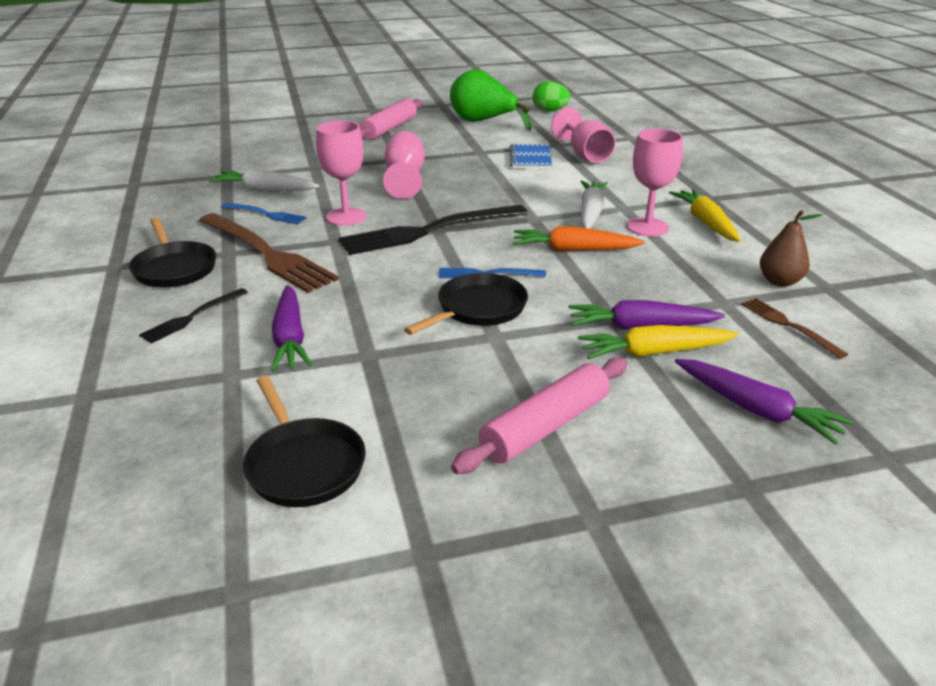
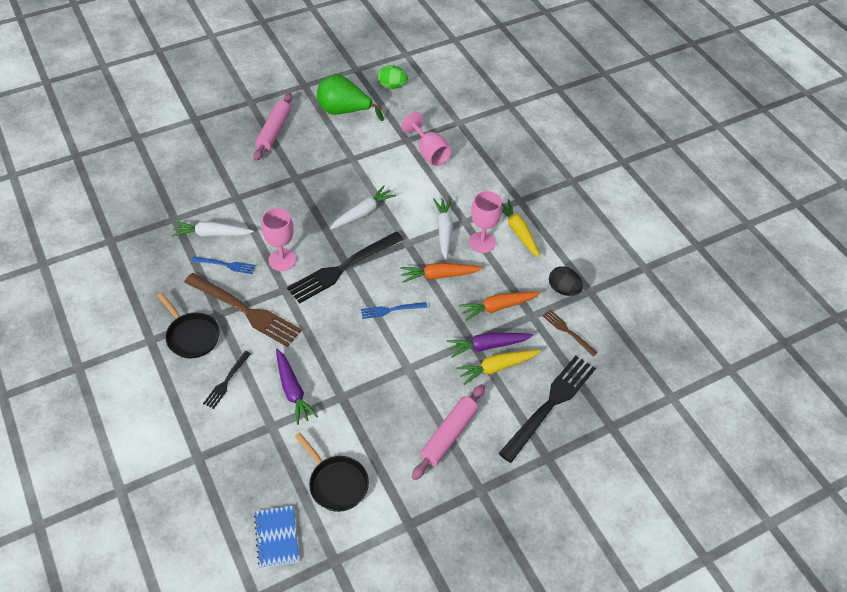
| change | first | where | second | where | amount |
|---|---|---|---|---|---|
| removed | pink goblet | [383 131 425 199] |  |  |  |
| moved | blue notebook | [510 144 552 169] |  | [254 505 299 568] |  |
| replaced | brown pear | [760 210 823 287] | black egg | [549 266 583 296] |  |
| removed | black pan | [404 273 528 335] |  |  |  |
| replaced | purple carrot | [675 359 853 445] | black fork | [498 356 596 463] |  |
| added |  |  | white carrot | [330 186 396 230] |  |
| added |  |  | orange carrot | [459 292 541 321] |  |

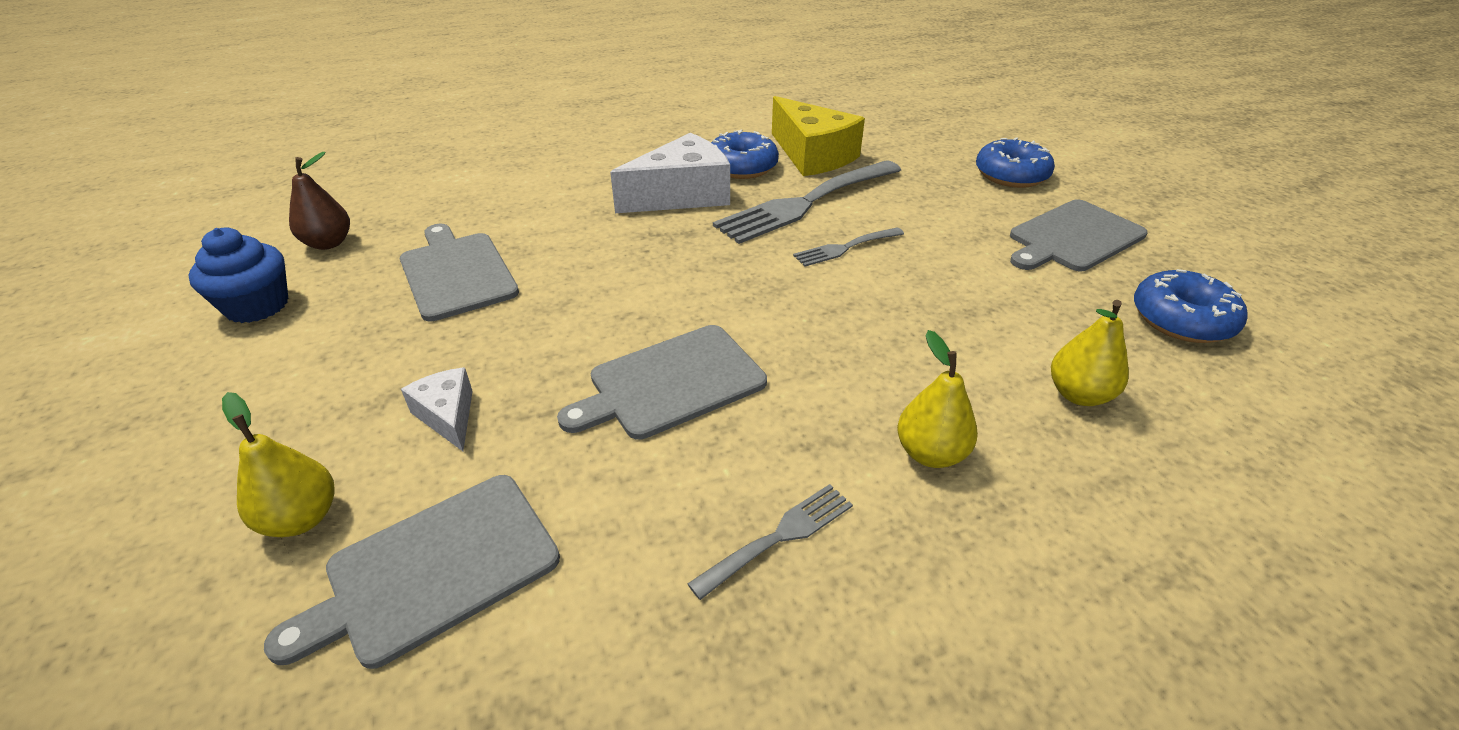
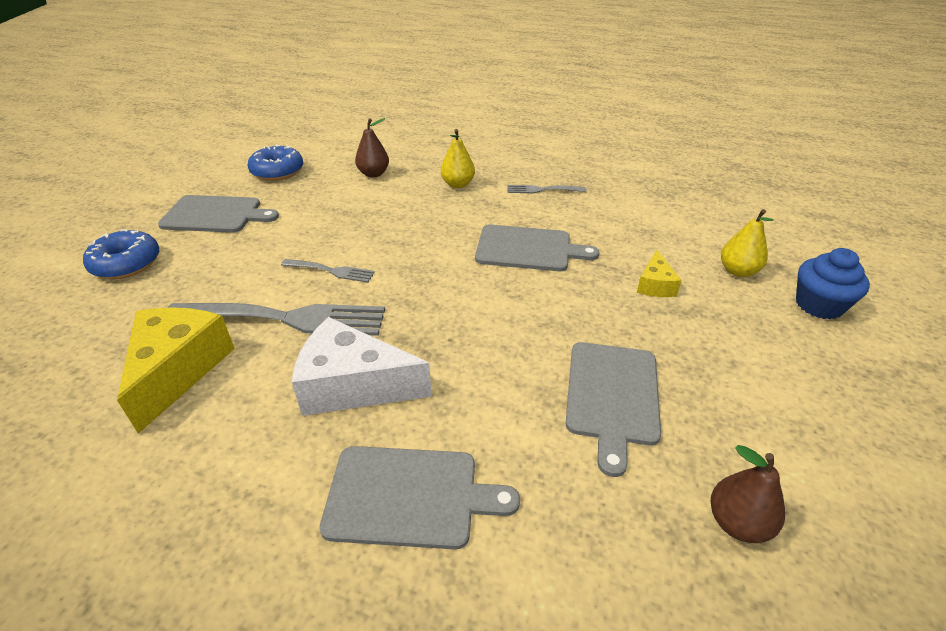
| change | first | where | second | where | amount |
|---|---|---|---|---|---|
| removed | blue donut | [711 130 779 179] |  |  |  |
| moved | blue cupcake | [189 228 289 323] |  | [796 248 870 319] |  |
| recoloured | yellow pear | [1051 300 1129 406] | brown pear | [355 118 389 177] |  |
| recoloured | white cheese | [401 367 473 451] | yellow cheese | [637 250 682 297] |  |
| moved | grey cutting board | [264 475 560 669] |  | [319 446 520 549] |  |

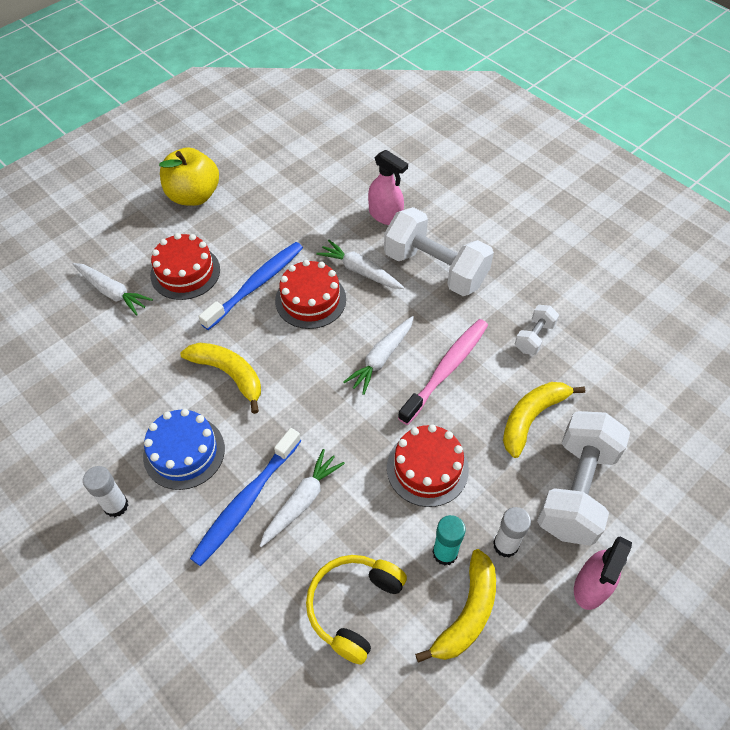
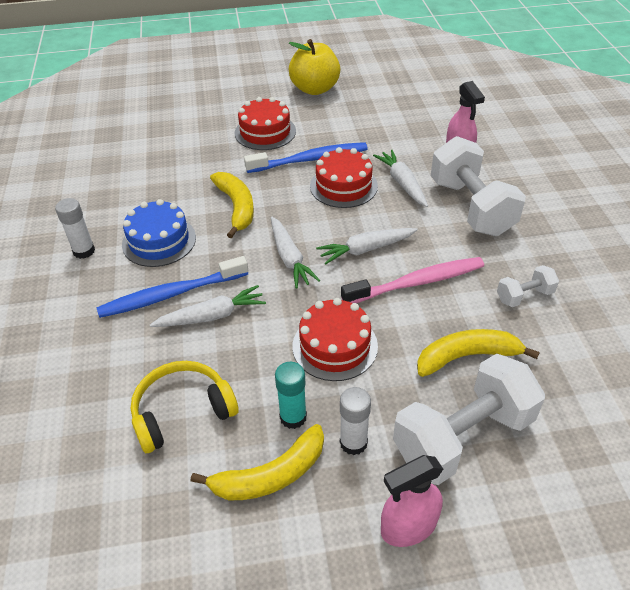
| change | first | where | second | where | amount |
|---|---|---|---|---|---|
| moved | white carrot | [73 263 153 316] |  | [271 217 320 289] |  |

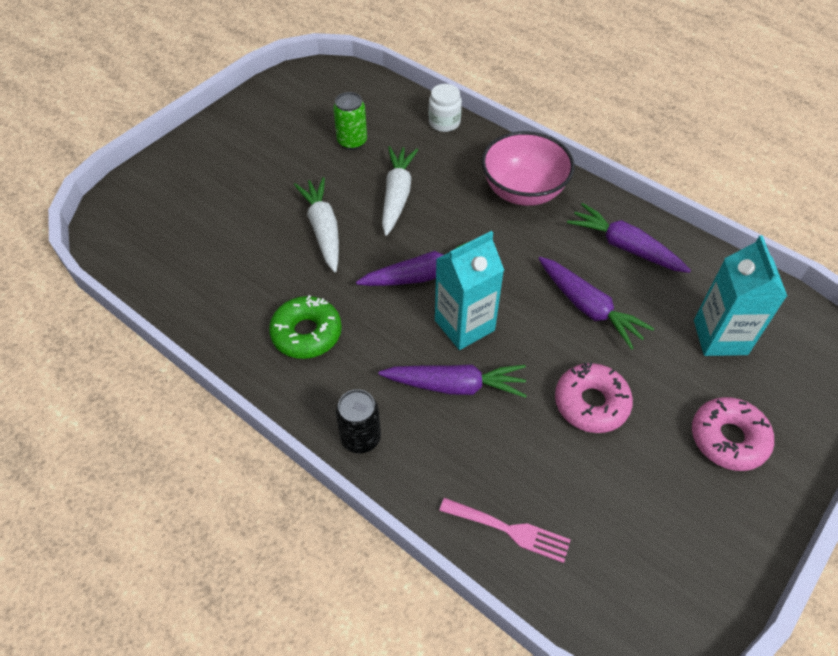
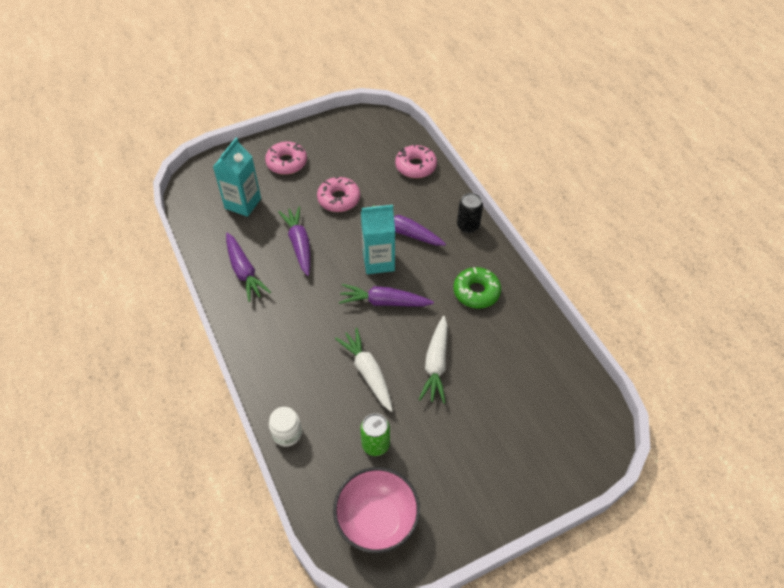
| change | first | where | second | where | amount |
|---|---|---|---|---|---|
| moved | pink bowl | [481 131 575 206] |  | [333 467 420 553] |  |
| turned | white carrot | [382 146 418 236] |  | [335 328 393 412] | 120 degrees clockwise |
| replaced | pink fork | [439 498 571 563] | pink donut | [395 144 437 178] |  |

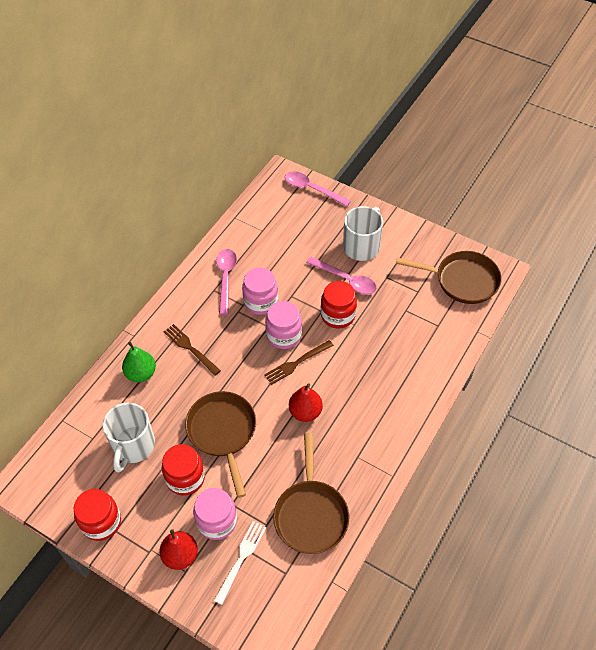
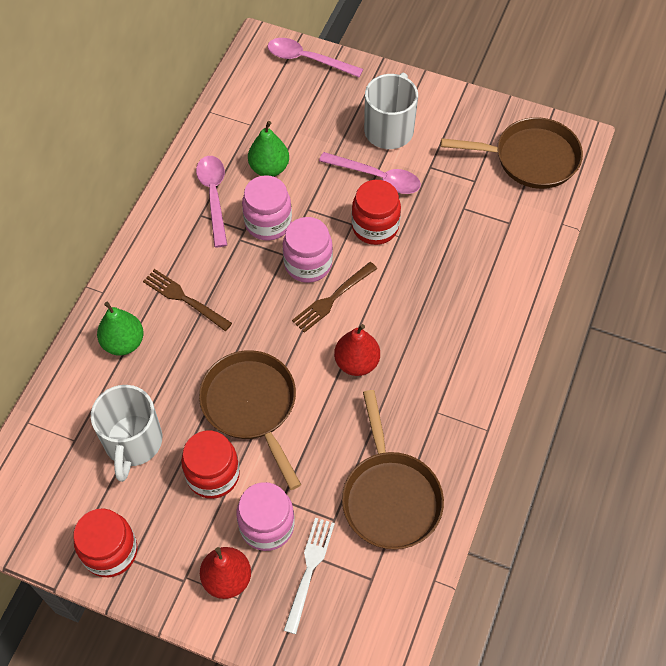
| change | first | where | second | where | amount |
|---|---|---|---|---|---|
| added |  |  | green pear | [248 121 289 177] |  |

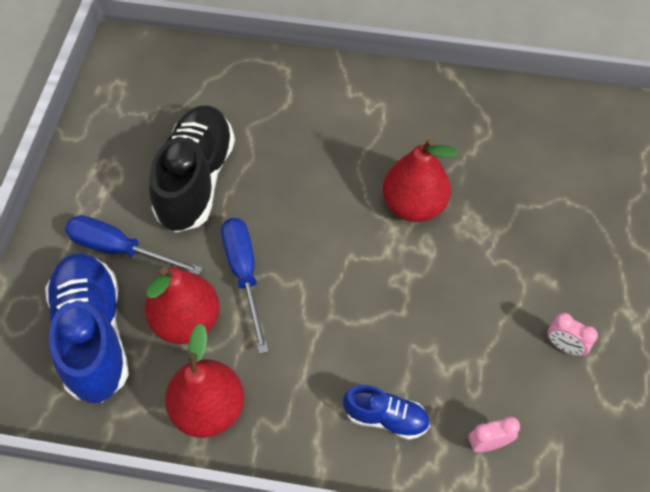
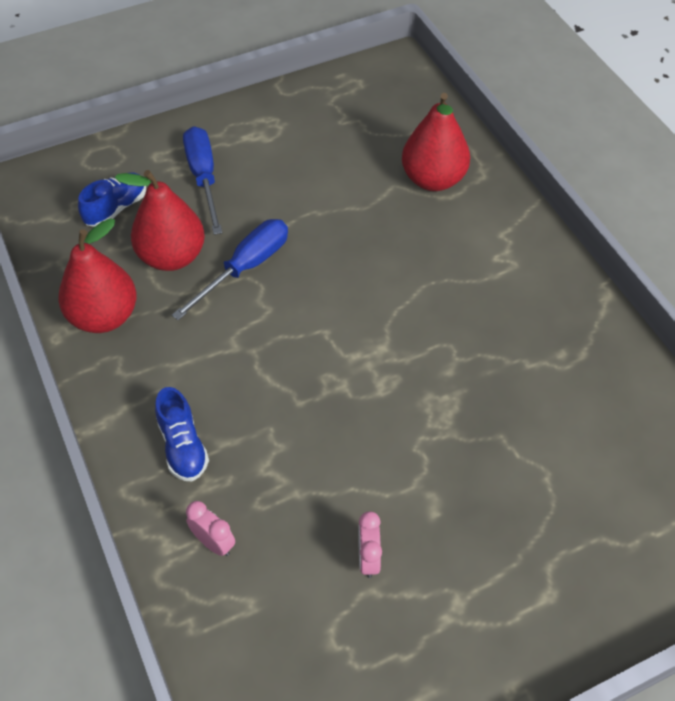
| change | first | where | second | where | amount |
|---|---|---|---|---|---|
| removed | black shoe | [149 105 235 233] |  |  |  |
| moved | red pear | [383 139 458 222] |  | [402 93 470 191] |  |
| resized | blue shoe | [45 253 129 403] |  | [78 172 146 227] | x0.51 |

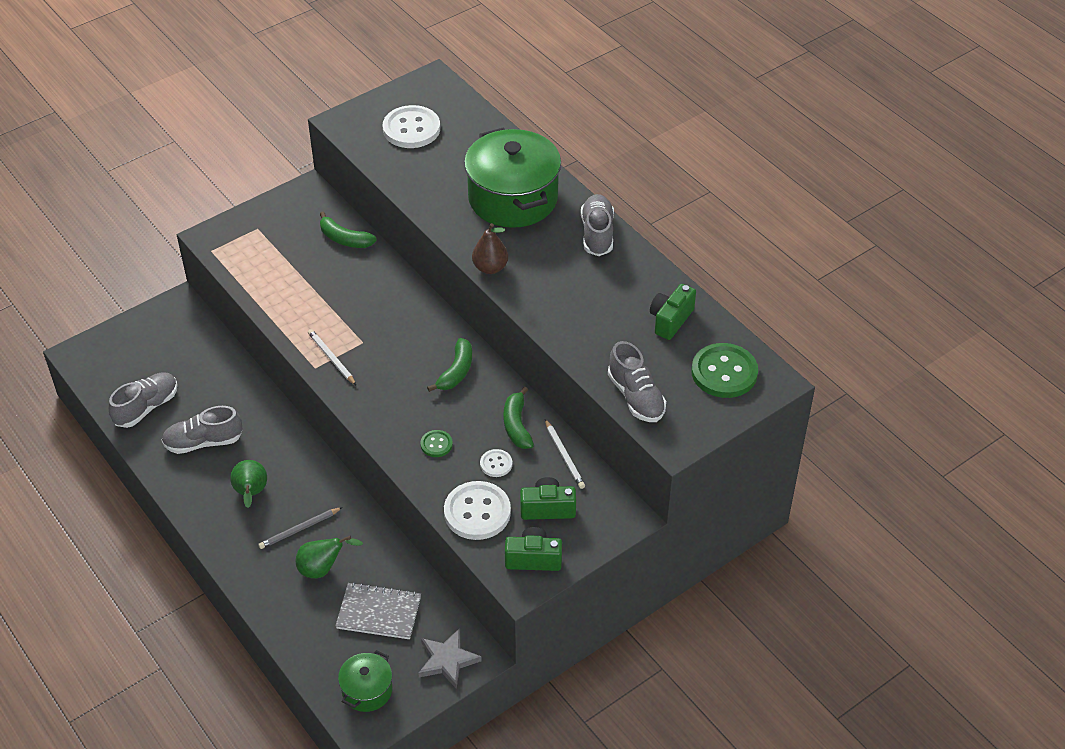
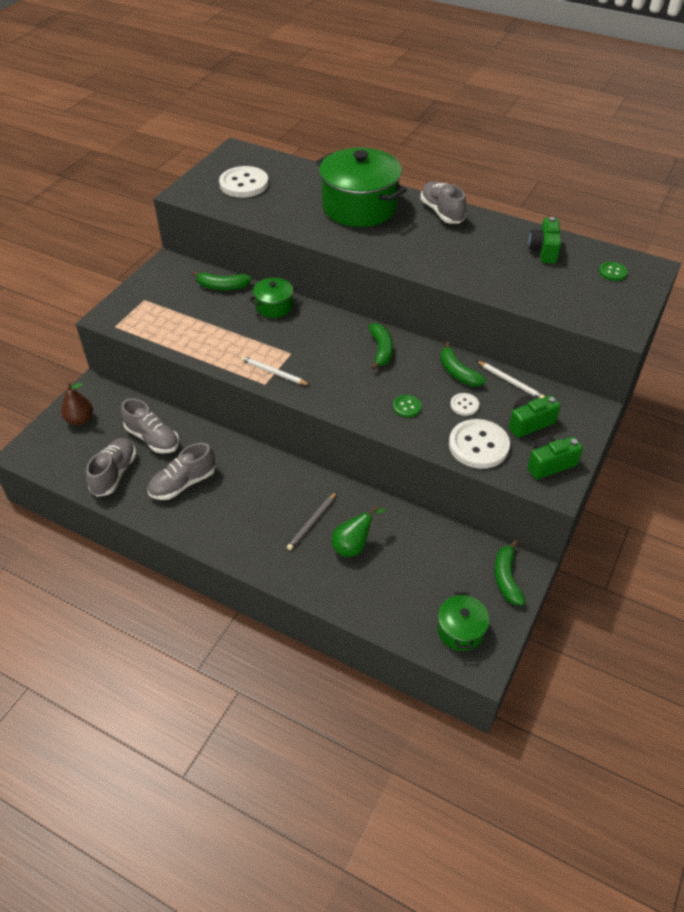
| change | first | where | second | where | amount |
|---|---|---|---|---|---|
| moved | brown pear | [472 223 508 274] |  | [61 382 93 426] |  |
| moved | grey shoe | [608 341 666 422] |  | [121 398 179 453] |  |
| resized | green button | [691 343 758 398] |  | [599 262 628 281] | x0.50 |
| removed | green pear | [230 460 267 508] |  |  |  |
| removed | grey notebook | [335 582 421 639] |  |  |  |
| replaced | grey star | [418 629 482 689] | green banana | [494 540 525 605] |  |
| added |  |  | green pot | [249 277 297 318] |  |

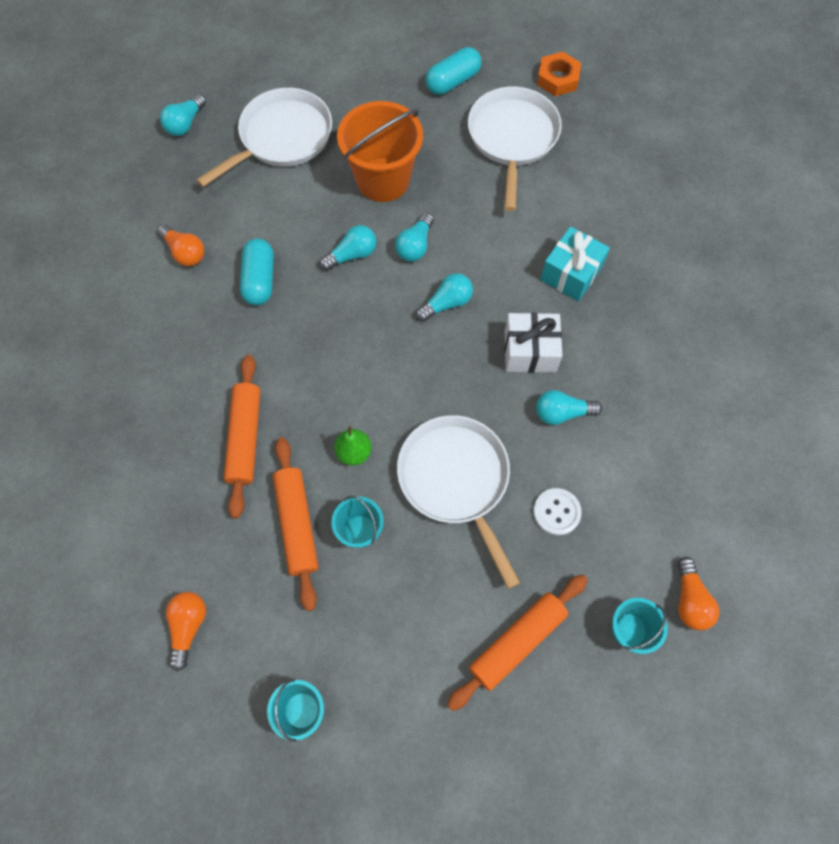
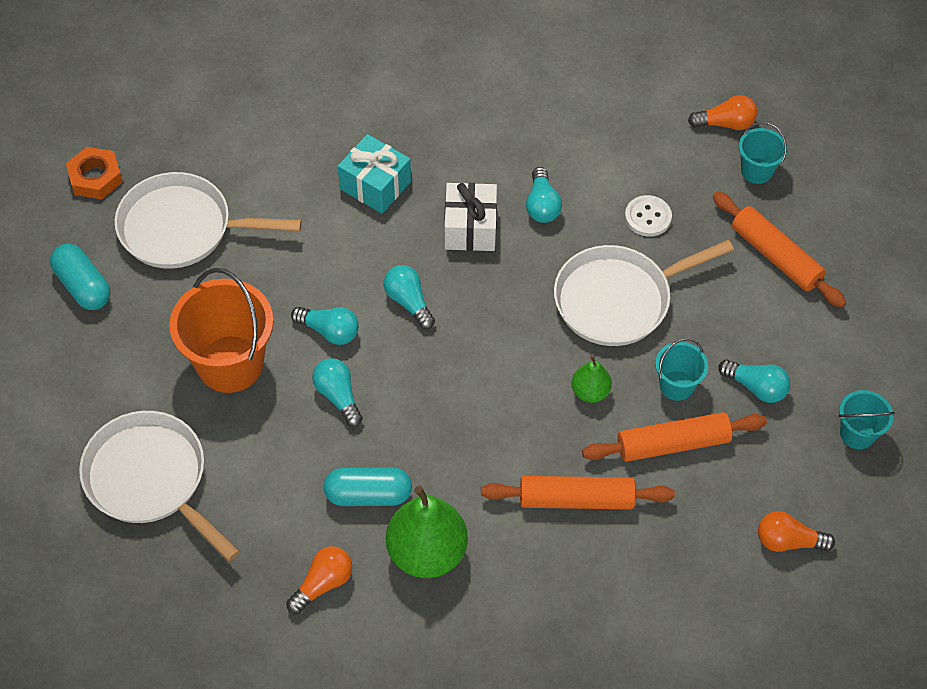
| change | first | where | second | where | amount |
|---|---|---|---|---|---|
| moved | turquoise light bulb | [160 94 206 136] |  | [718 360 790 403] |  |
| added |  |  | green pear | [386 486 468 578] |  |

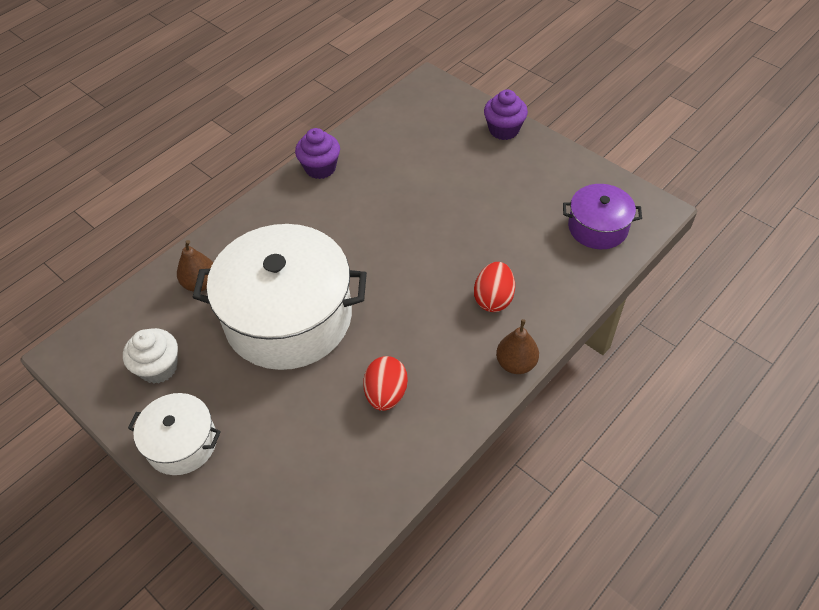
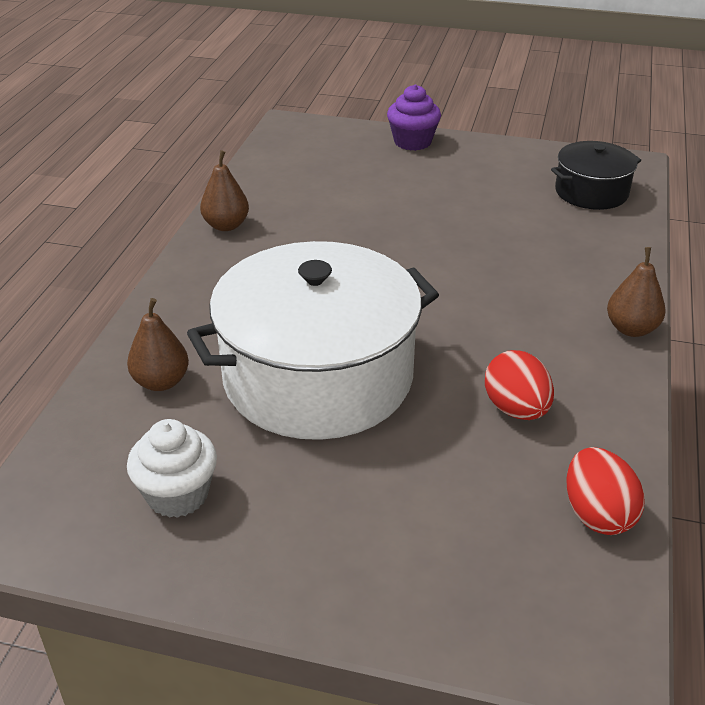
| change | first | where | second | where | amount |
|---|---|---|---|---|---|
| replaced | purple cupcake | [295 128 340 179] | brown pear | [200 150 249 231] |  |
| recoloured | purple pot | [563 184 642 249] | black pot | [551 141 641 210] |  |
| moved | red egg | [474 262 515 312] |  | [566 447 645 535] |  |
| removed | white pot | [128 393 221 475] |  |  |  |

